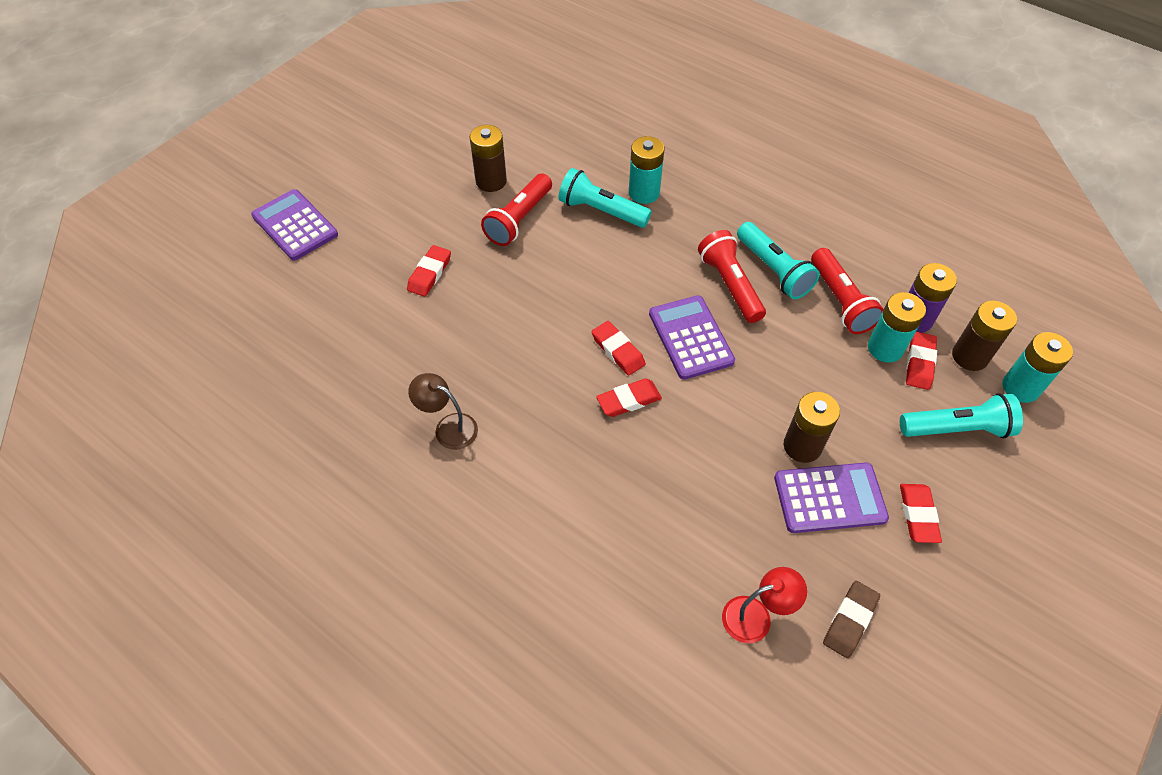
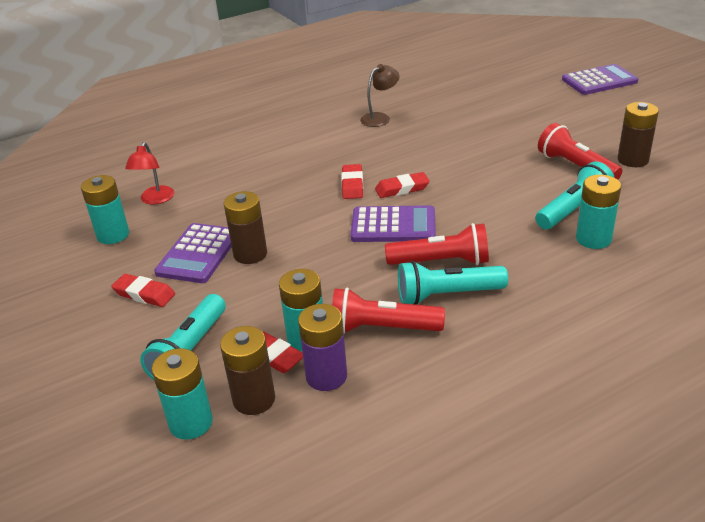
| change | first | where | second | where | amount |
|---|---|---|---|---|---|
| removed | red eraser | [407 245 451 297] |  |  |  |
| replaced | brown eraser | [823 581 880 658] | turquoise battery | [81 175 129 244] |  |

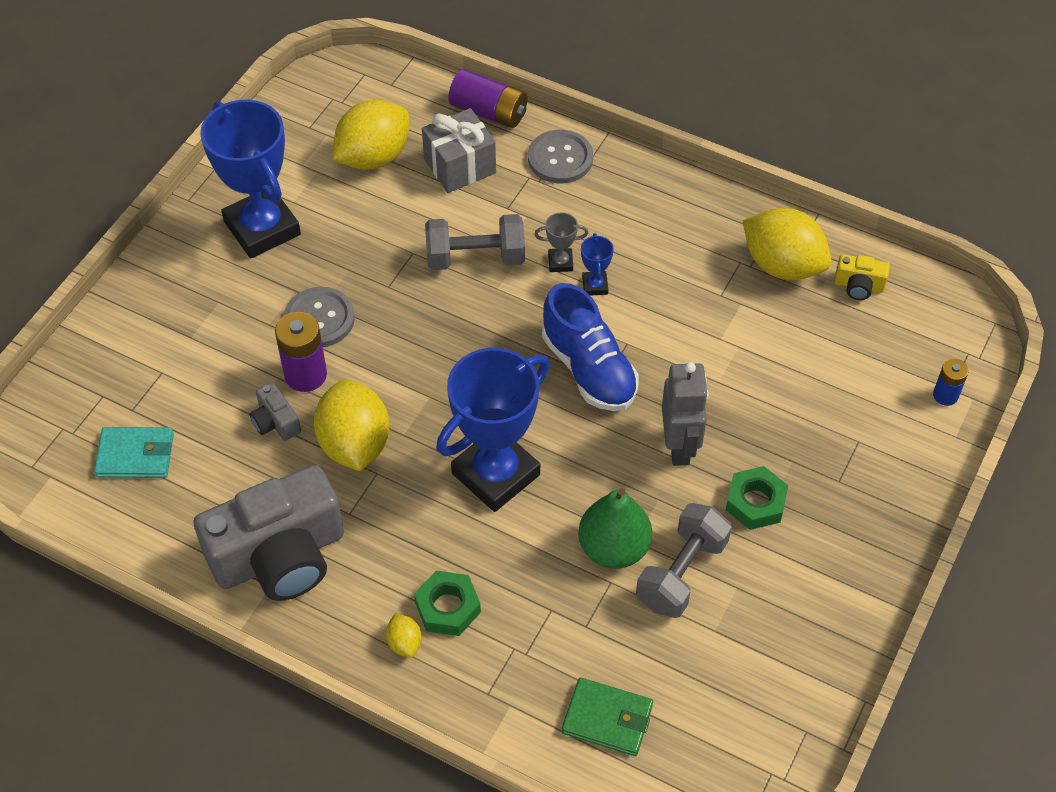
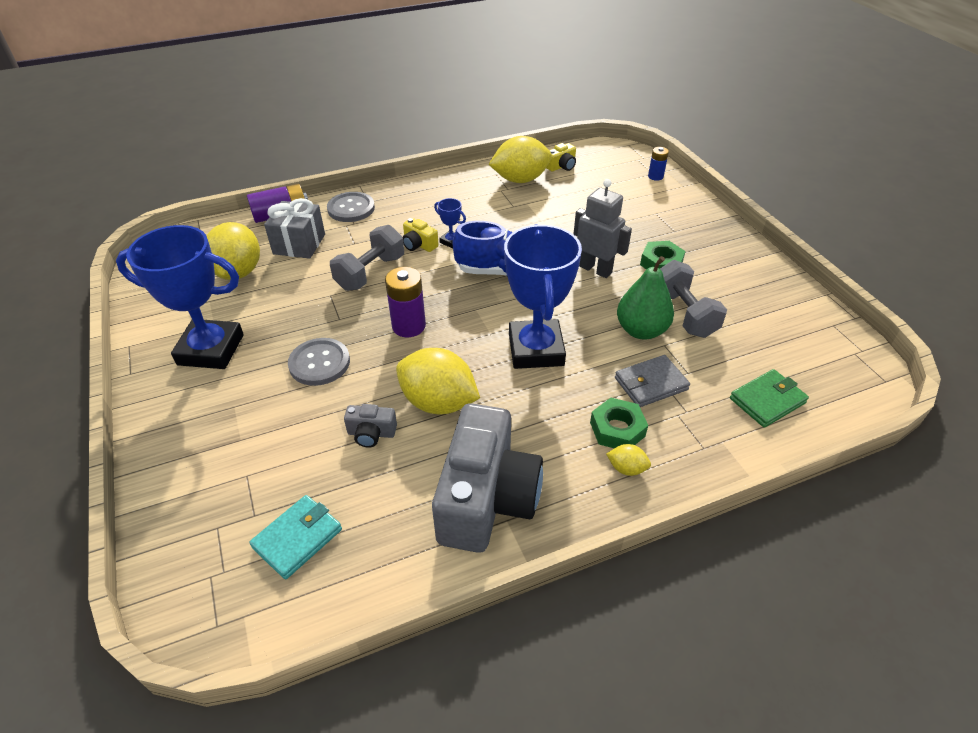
| change | first | where | second | where | amount |
|---|---|---|---|---|---|
| replaced | grey trophy | [534 212 588 272] | yellow camera | [403 218 439 252] |  |
| moved | purple battery | [275 312 327 392] |  | [385 267 426 337] |  |
| added |  |  | grey wallet | [615 355 690 407] |  |

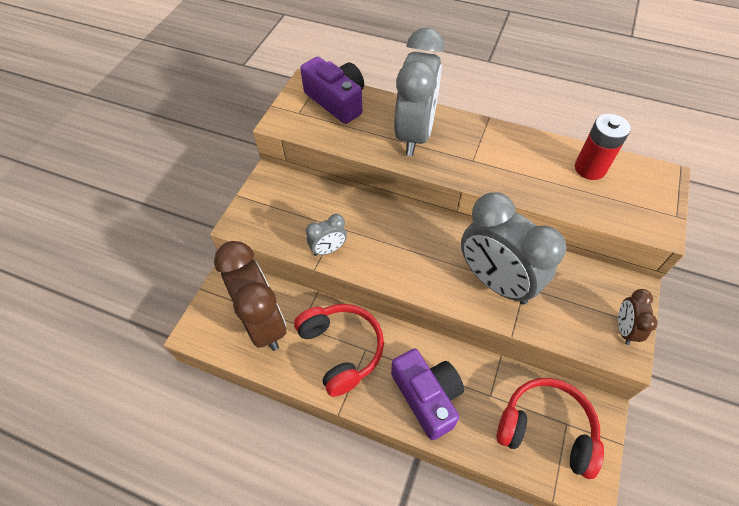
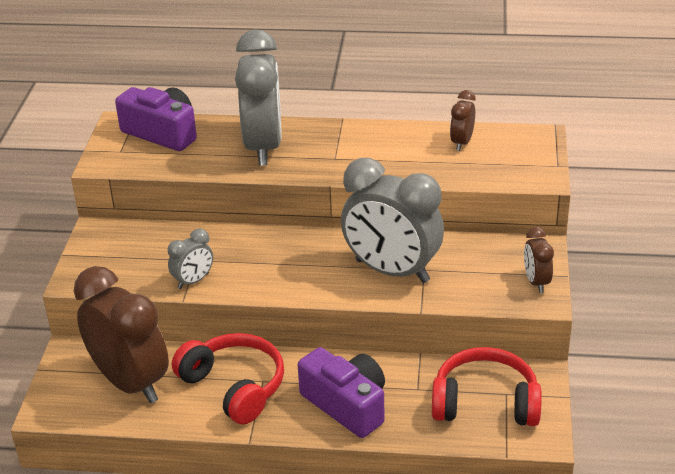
| change | first | where | second | where | amount |
|---|---|---|---|---|---|
| replaced | red battery | [575 114 630 180] | brown clock | [450 90 476 151] |  |

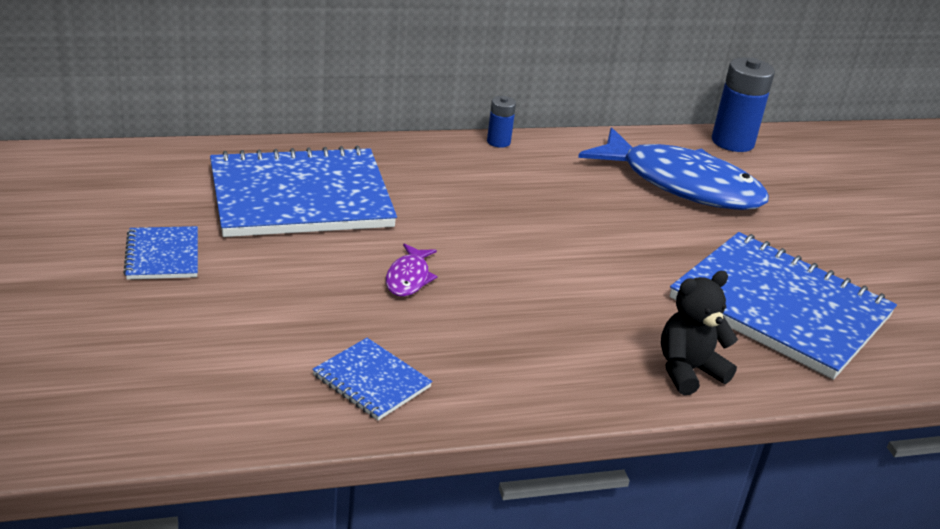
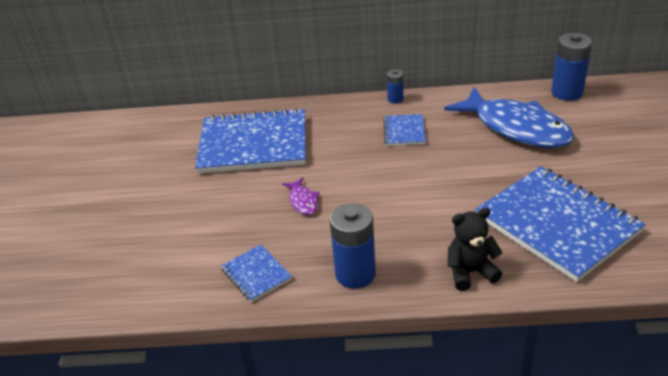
| change | first | where | second | where | amount |
|---|---|---|---|---|---|
| moved | blue notebook | [123 226 198 280] |  | [383 114 426 146] |  |
| turned | purple fish | [386 243 438 297] |  | [282 178 319 215] | 45 degrees counterclockwise |
| added |  |  | blue battery | [330 203 376 289] |  |

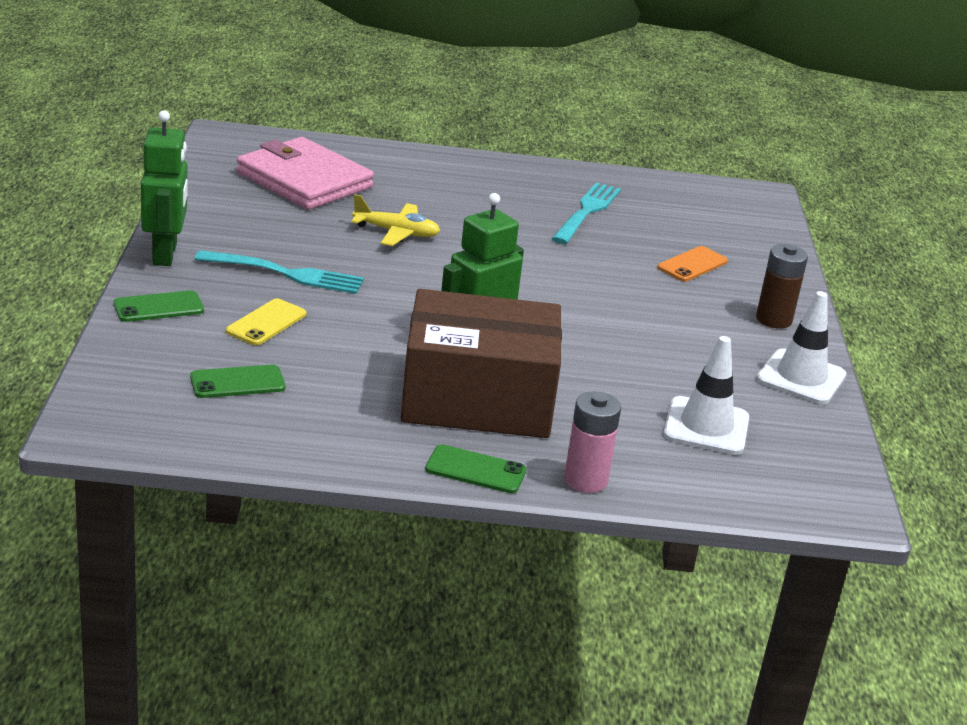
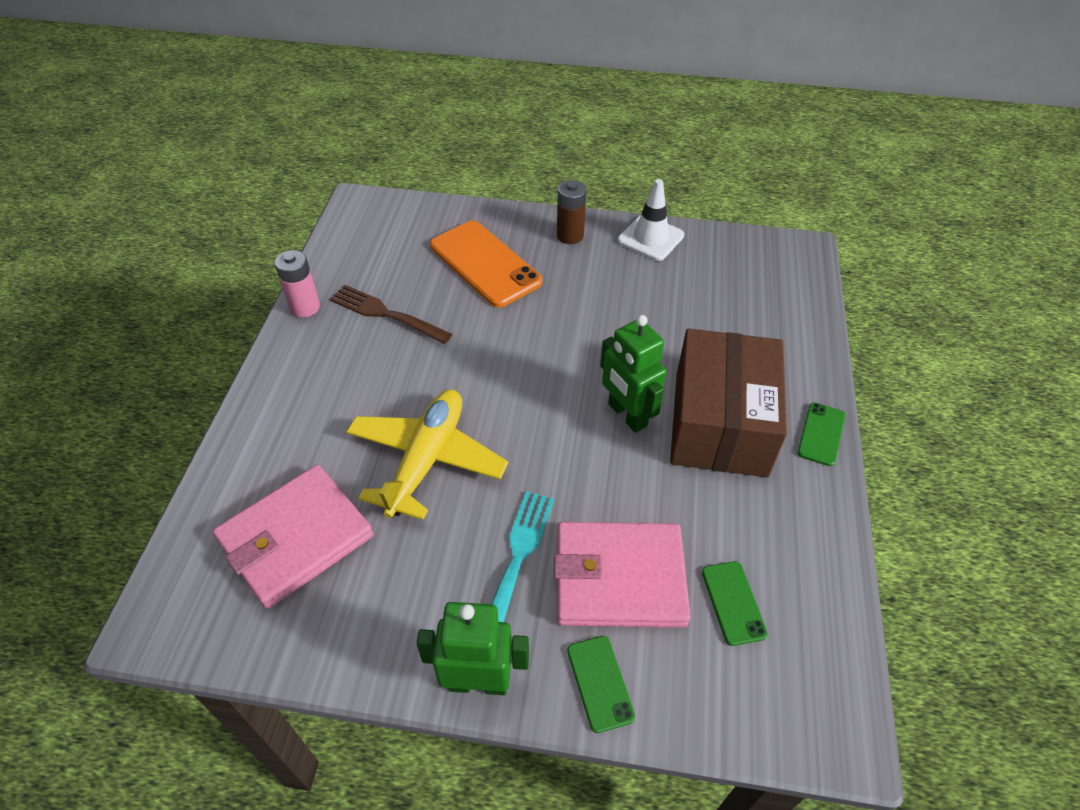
| change | first | where | second | where | amount |
|---|---|---|---|---|---|
| recoloured | turquoise fork | [551 182 621 244] | brown fork | [330 285 452 344] |  |
| resized | yellow plane | [351 194 440 246] |  | [346 389 508 520] | x1.75 |
| resized | orange phone | [657 246 728 282] |  | [430 221 543 308] | x1.99 |
| replaced | yellow phone | [226 299 307 345] | pink wallet | [554 522 691 628] |  |
| removed | white traffic cone | [663 336 749 455] |  |  |  |
| moved | pink battery | [564 391 621 493] |  | [275 250 320 317] |  |

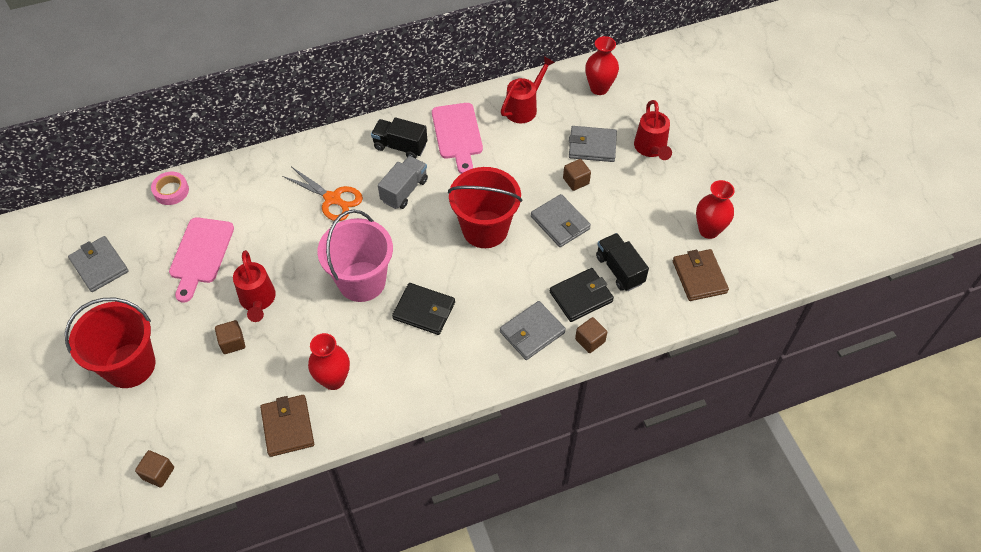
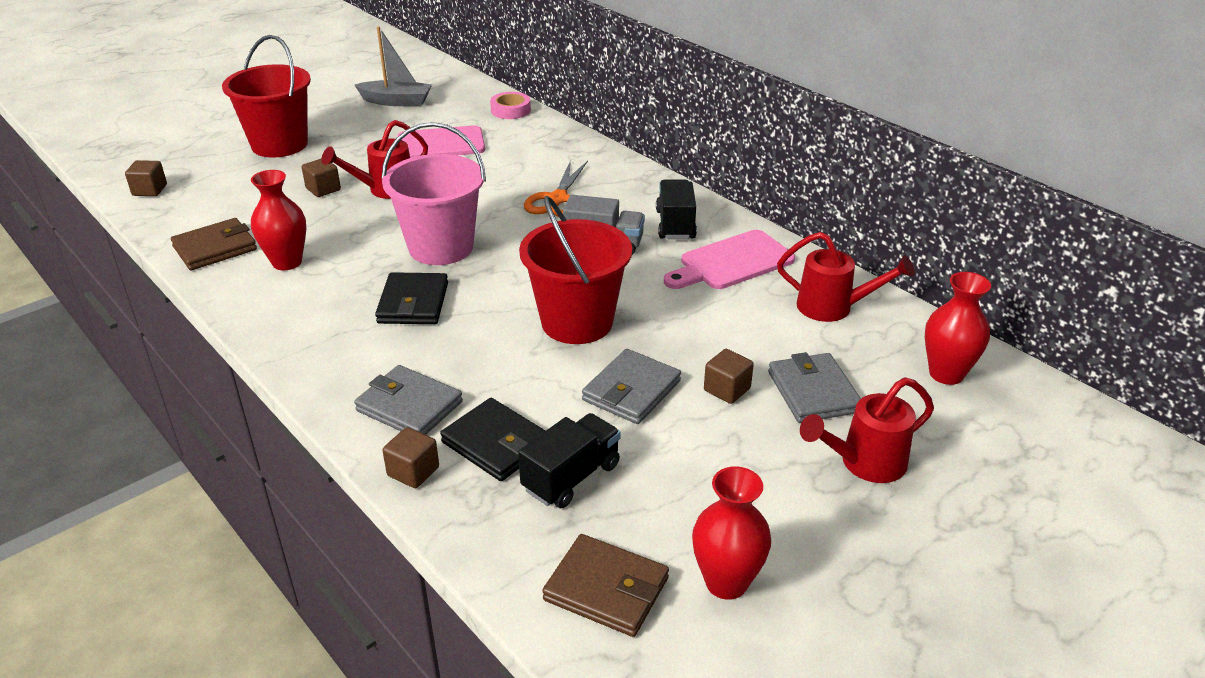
| change | first | where | second | where | amount |
|---|---|---|---|---|---|
| replaced | grey wallet | [68 236 129 292] | grey boat | [355 27 432 106] |  |
| turned | brown wallet | [673 249 729 301] |  | [542 534 669 637] | 60 degrees clockwise |

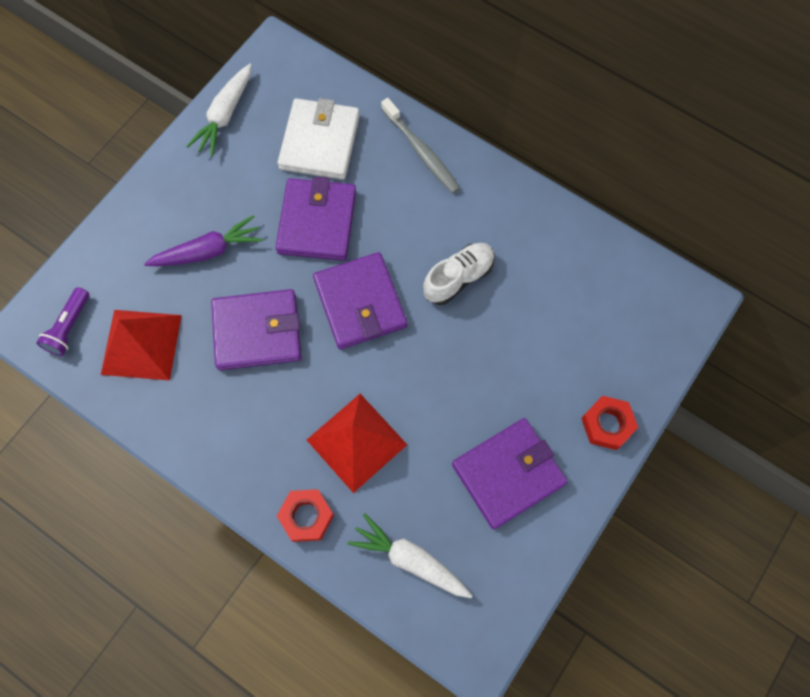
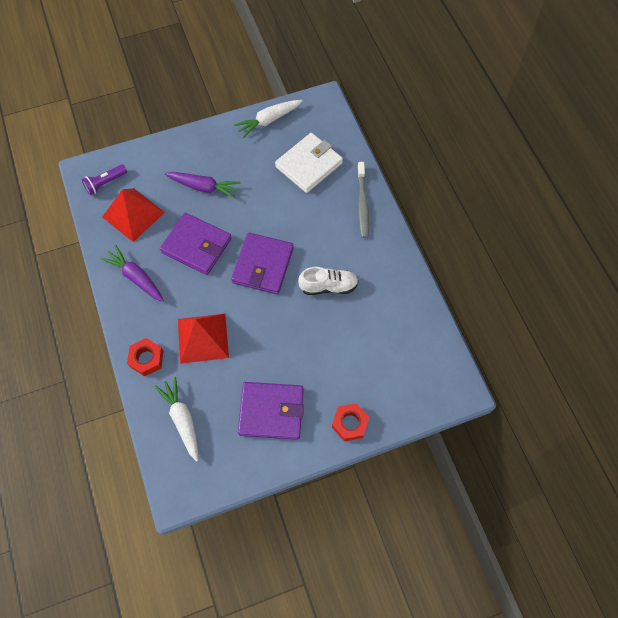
| change | first | where | second | where | amount |
|---|---|---|---|---|---|
| removed | purple wallet | [275 177 356 261] |  |  |  |
| added |  |  | purple carrot | [100 245 164 302] |  |

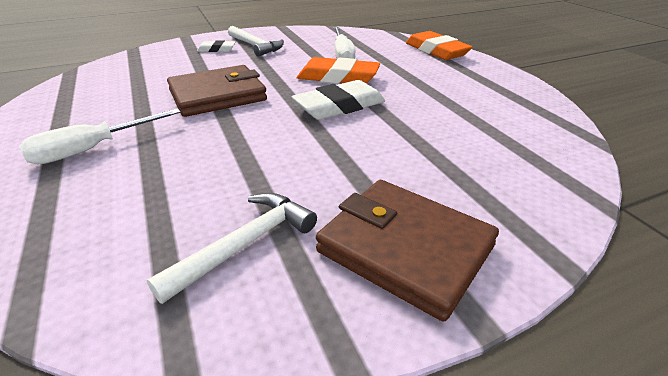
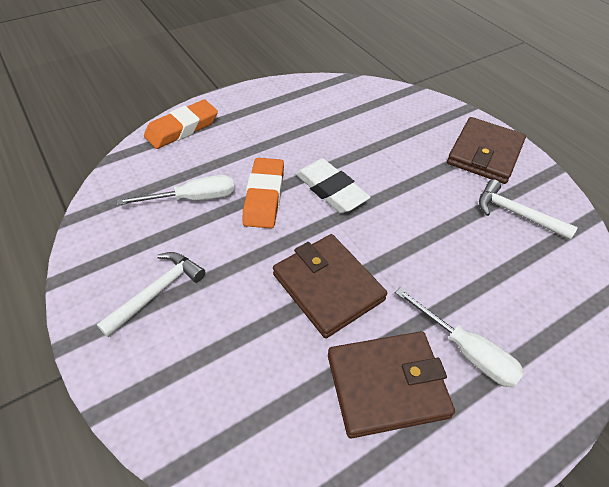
| change | first | where | second | where | amount |
|---|---|---|---|---|---|
| removed | white eraser | [197 40 236 52] |  |  |  |
| added |  |  | brown wallet | [328 331 455 438] |  |

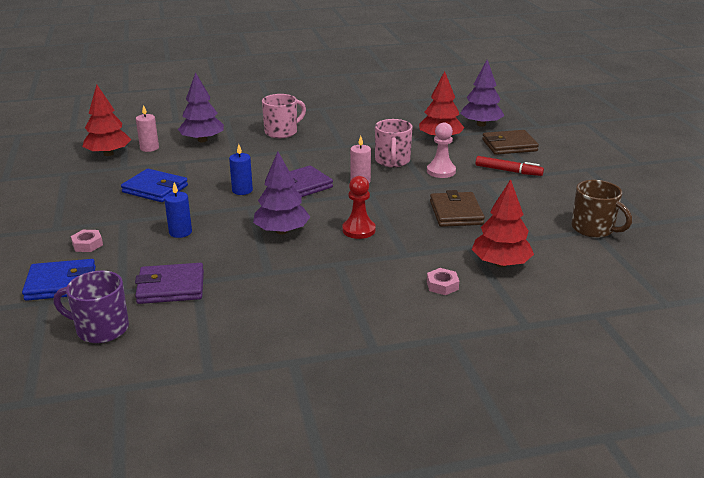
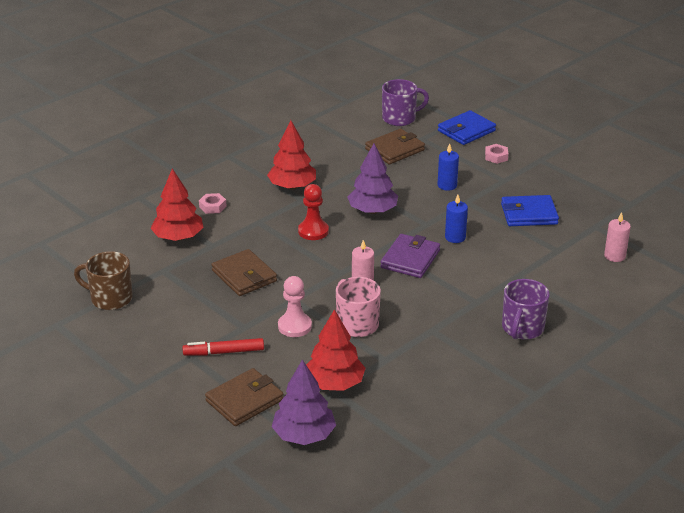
| change | first | where | second | where | amount |
|---|---|---|---|---|---|
| removed | purple tree | [178 72 224 142] |  |  |  |
| moved | red tree | [82 84 131 156] |  | [267 120 316 190] |  |
| recoloured | pink mug | [262 94 306 138] | purple mug | [502 279 550 339] |  |
| recoloured | purple wallet | [135 263 204 304] | brown wallet | [365 129 425 164] |  |

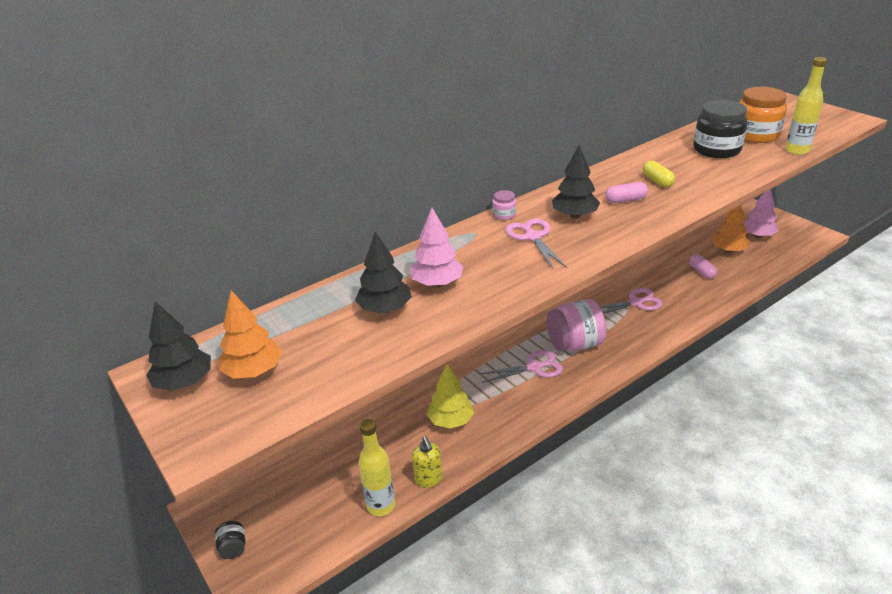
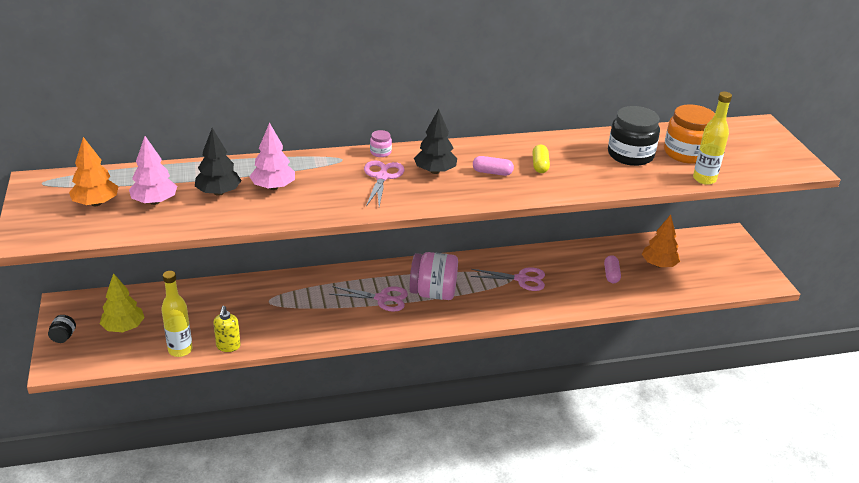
| change | first | where | second | where | amount |
|---|---|---|---|---|---|
| moved | pink tree | [743 189 779 238] |  | [129 136 177 205] |  |
| removed | black tree | [146 301 211 391] |  |  |  |
| moved | yellow tree | [427 364 474 429] |  | [100 273 145 332] |  |

